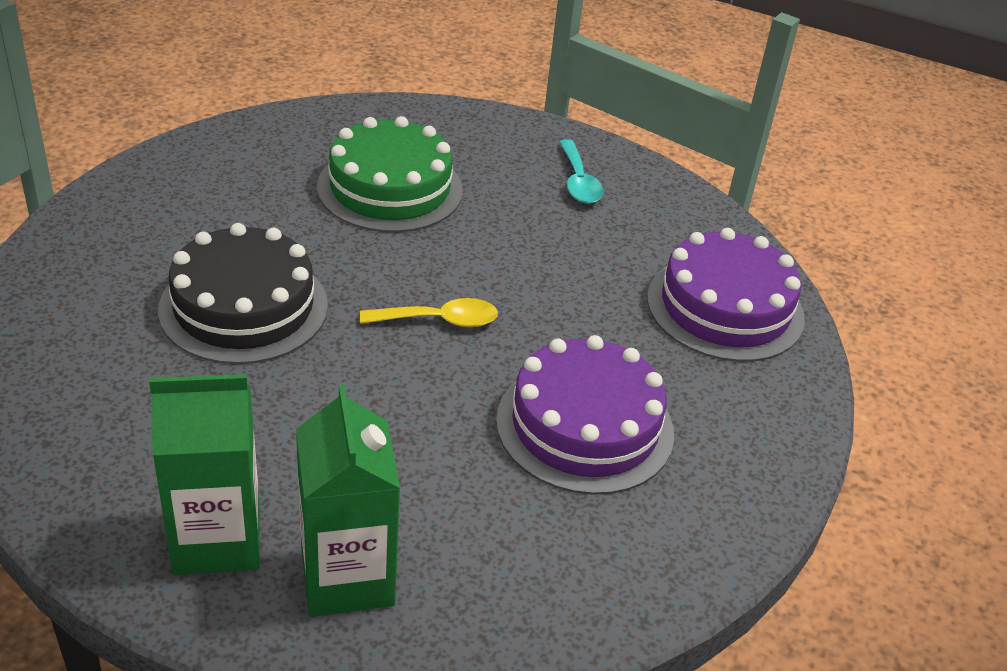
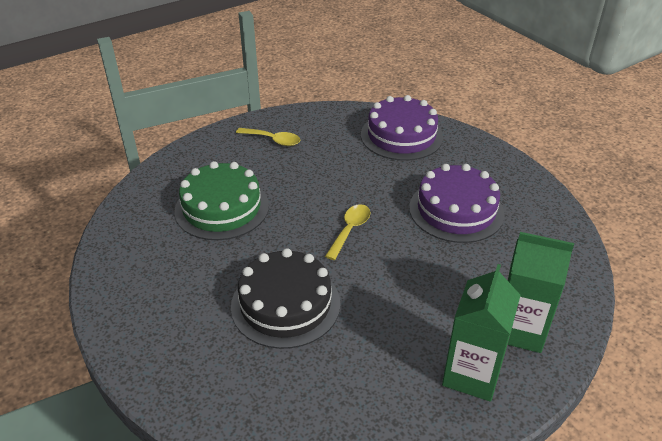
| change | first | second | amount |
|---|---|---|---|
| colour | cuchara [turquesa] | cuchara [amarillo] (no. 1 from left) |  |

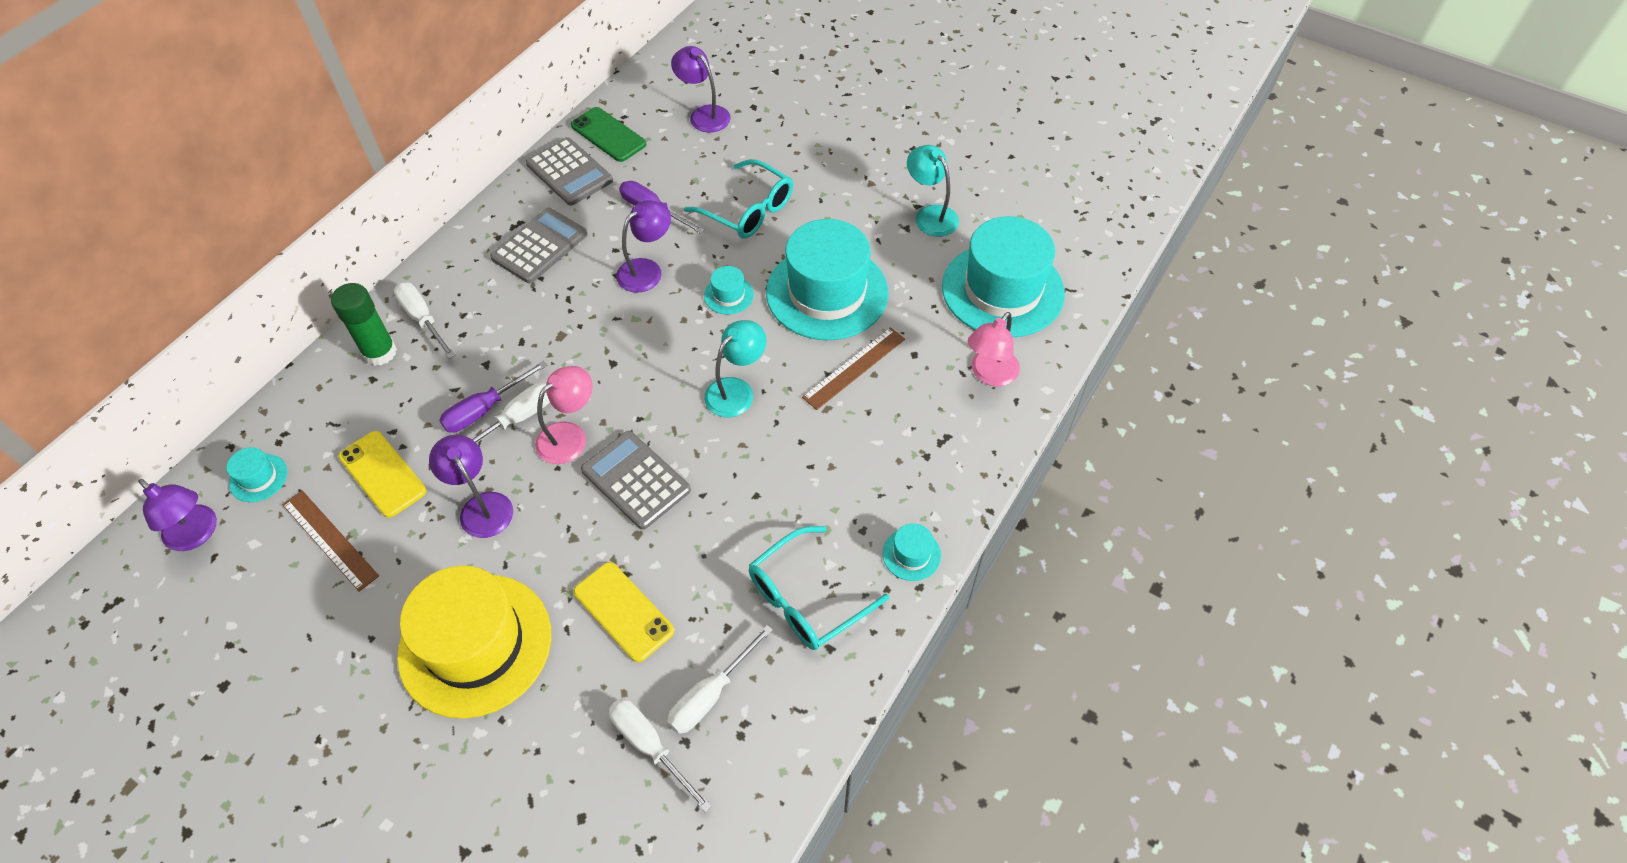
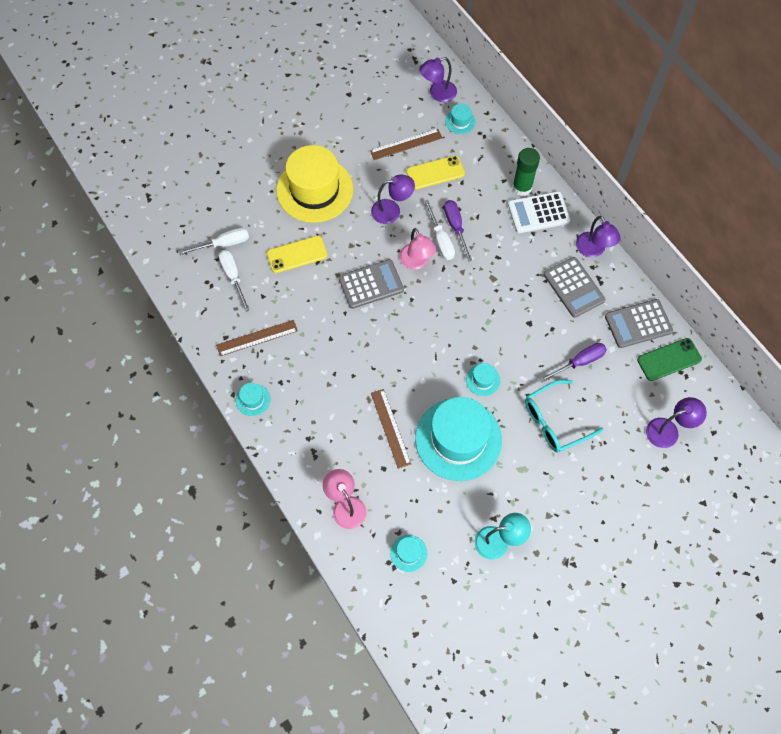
| change | first | second | amount |
|---|---|---|---|
| exchanged | gafas [turquesa] (no. 2 from left) | regla [marrón] (no. 1 from left) |  |
| size | sombrero [turquesa] (no. 5 from left in the first image) | sombrero [turquesa] (no. 2 from left) | x0.41 |
| exchanged | destornillador [blanco] (no. 1 from left) | calculadora [blanco] |  |
| relocated | lámpara [morado] (no. 3 from left) |  |  |
| missing | lámpara [turquesa] (no. 1 from left) |  |  |

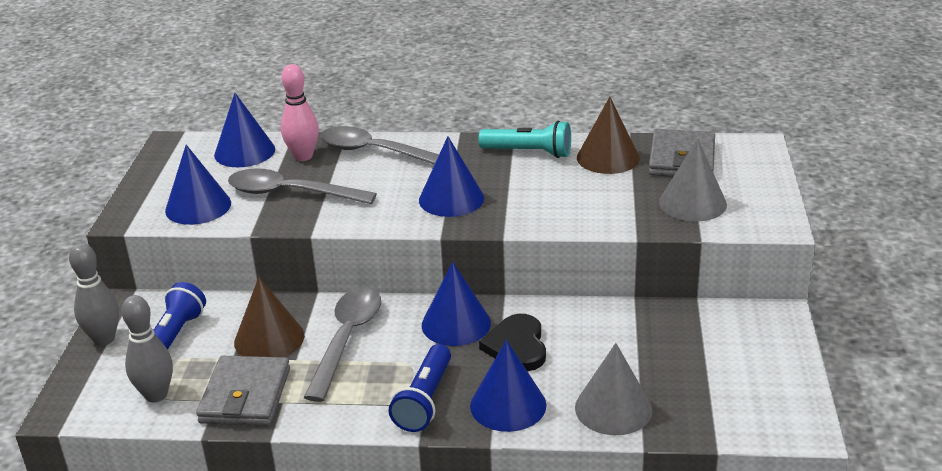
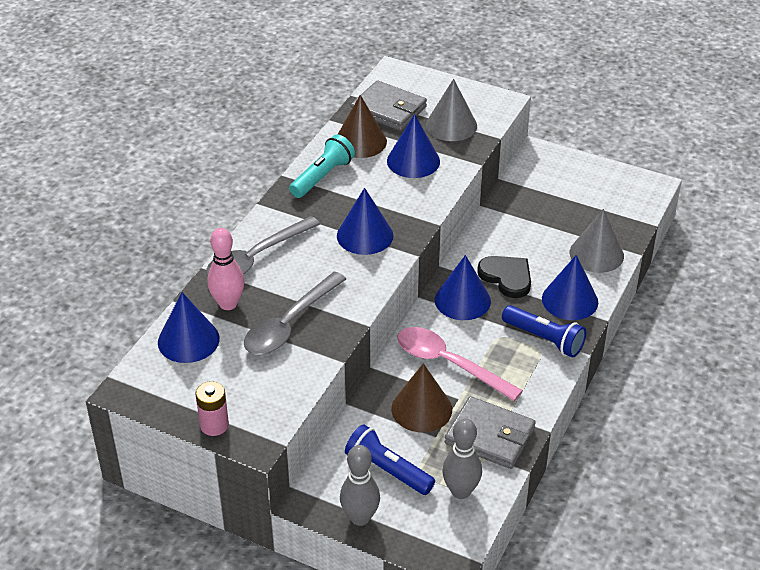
| change | first | second | amount |
|---|---|---|---|
| appeared |  | pila [rosa] |  |
| relocated | cono [azul] (no. 1 from left in the first image) | cono [azul] (no. 3 from left) |  |
| colour | cuchara [gris] (no. 2 from left) | cuchara [rosa] |  |
| spun | corazón [negro] |  | 150 degrees counterclockwise |

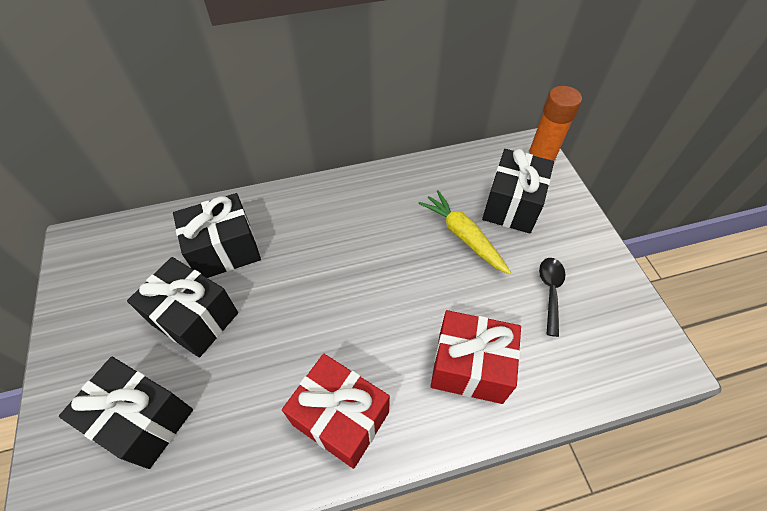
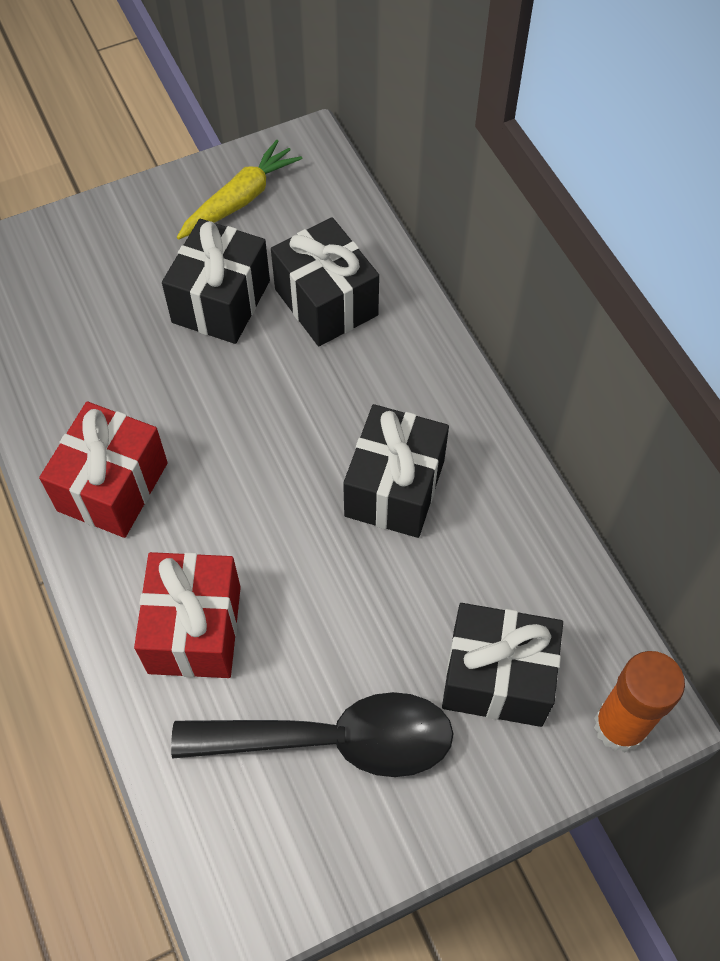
| change | first | second | amount |
|---|---|---|---|
| size | cuchara [negro] |  | x2.04 |
| relocated | zanahoria [amarillo] |  |  |
| relocated | regalo [negro] (no. 1 from left in the first image) | regalo [negro] (no. 3 from left) |  |

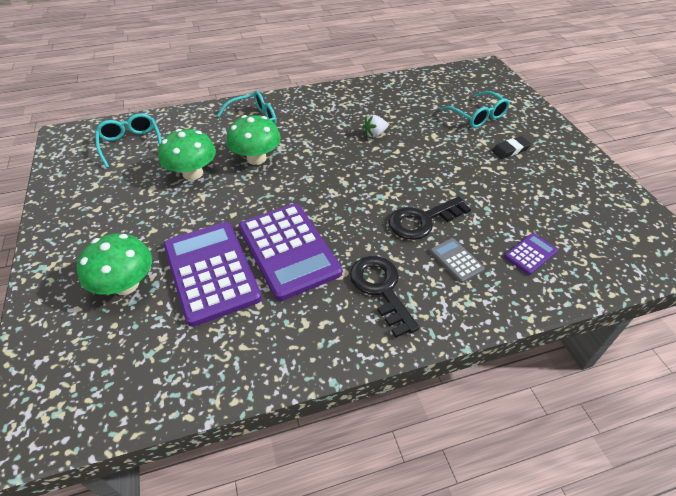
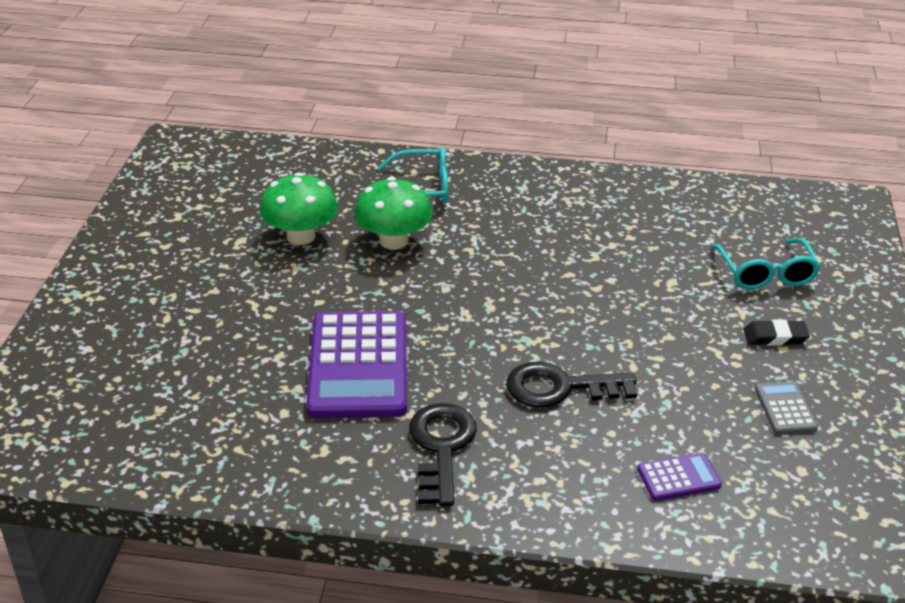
| change | first | second | amount |
|---|---|---|---|
| relocated | calculadora [gris] |  |  |
| missing | seta [verde] (no. 1 from left) |  |  |
| missing | gafas [turquesa] (no. 1 from left) |  |  |
| missing | calculadora [morado] (no. 1 from left) |  |  |
| missing | fresa [blanco] |  |  |

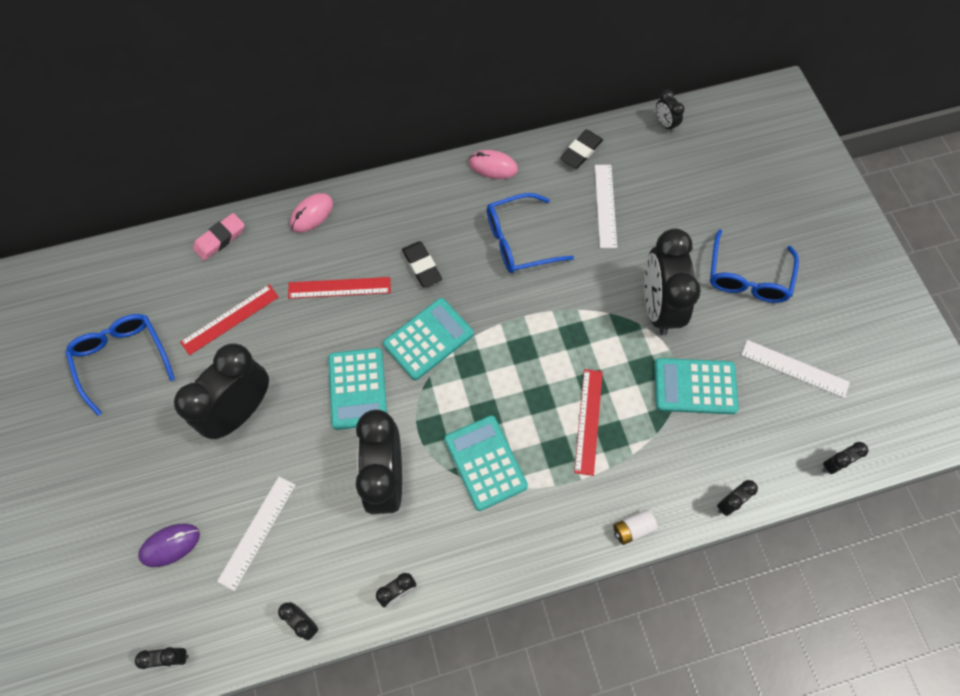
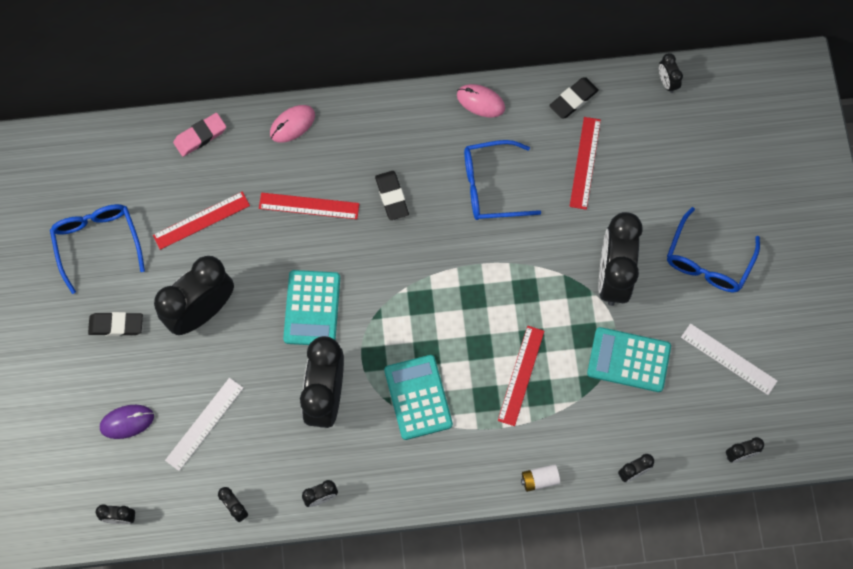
| change | first | second | amount |
|---|---|---|---|
| appeared |  | goma de borrar [negro] (no. 1 from left) |  |
| colour | regla [blanco] (no. 2 from left) | regla [rojo] (no. 4 from left) |  |
| missing | calculadora [turquesa] (no. 2 from left) |  |  |

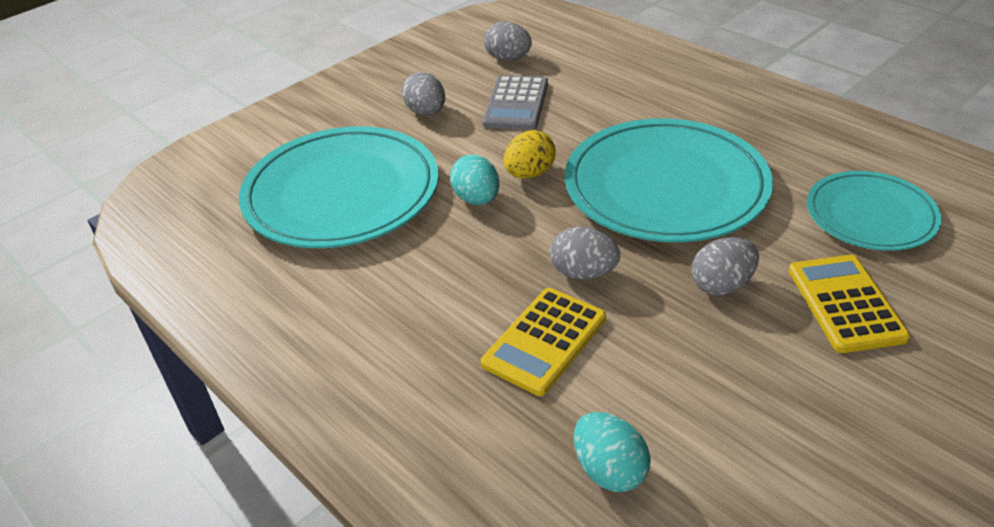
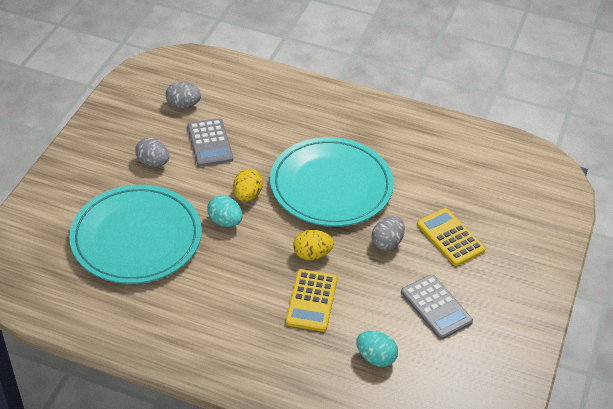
| change | first | second | amount |
|---|---|---|---|
| colour | huevo [gris] (no. 3 from left) | huevo [amarillo] (no. 2 from left) |  |
| appeared |  | calculadora [gris] (no. 2 from left) |  |
| missing | plato [turquesa] (no. 3 from left) |  |  |

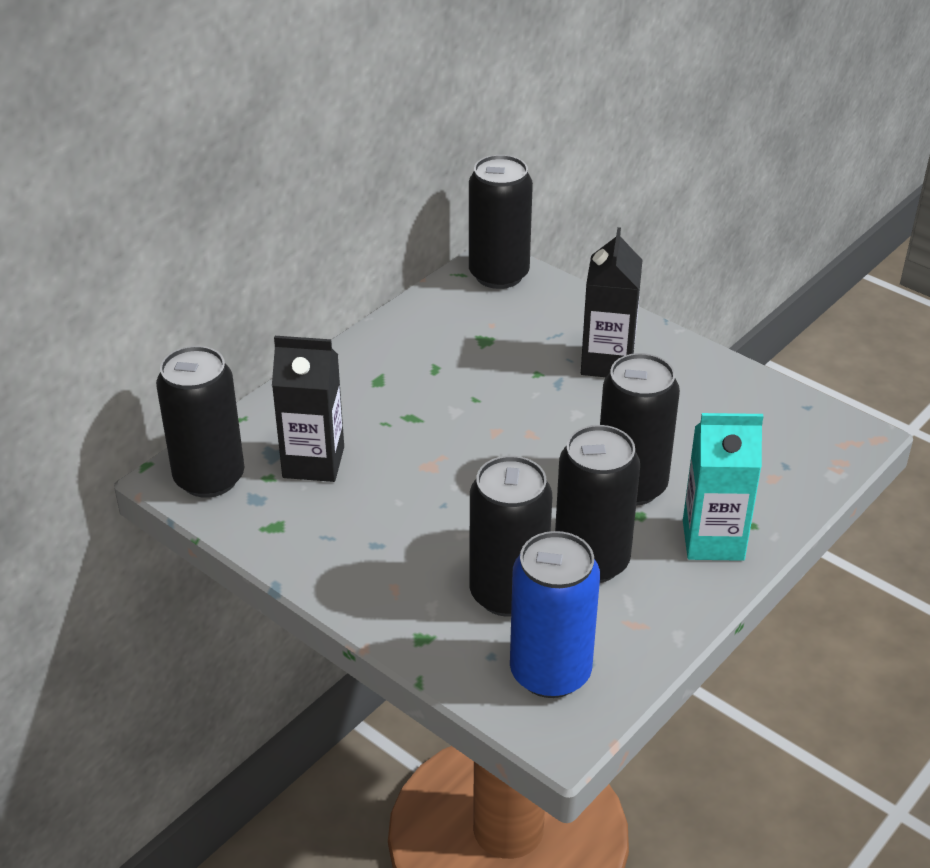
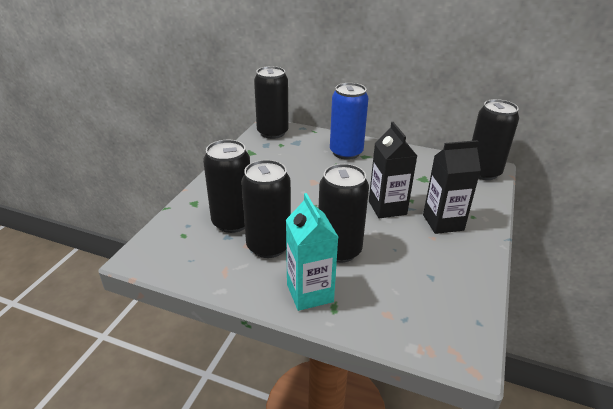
| change | first | second | amount |
|---|---|---|---|
| relocated | lata [azul] |  |  |
| relocated | cartón de leche [negro] (no. 1 from left) |  |  |

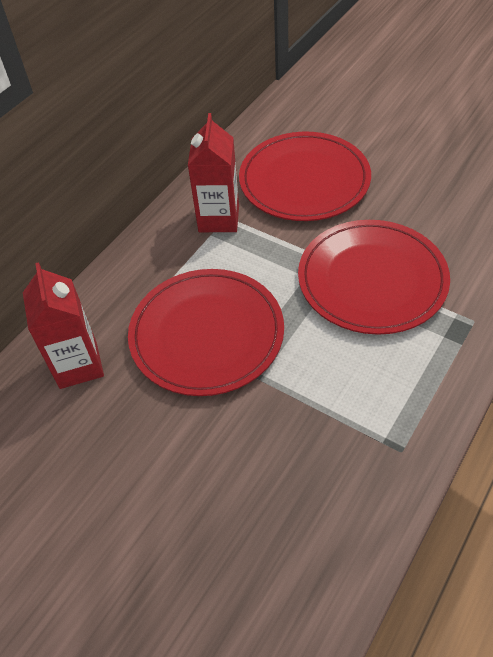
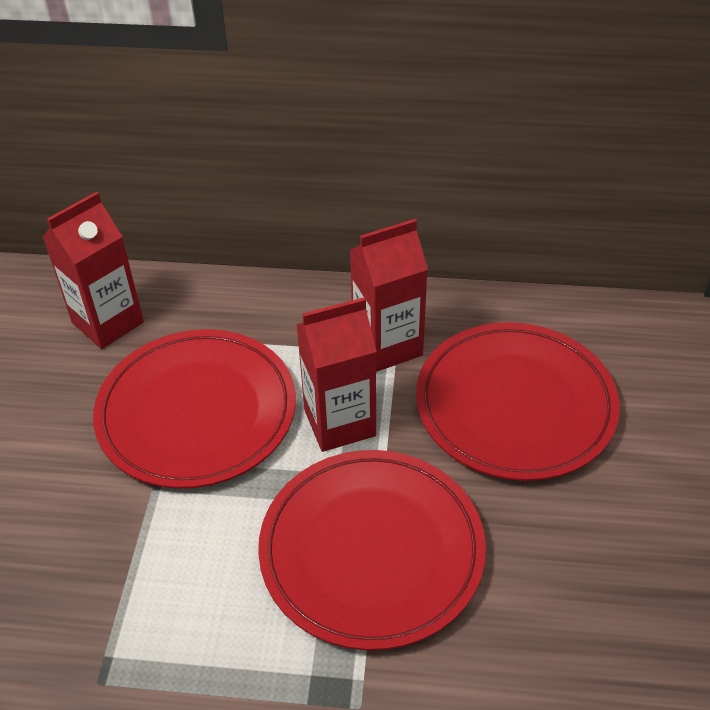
| change | first | second | amount |
|---|---|---|---|
| appeared |  | cartón de leche [rojo] (no. 2 from left) |  |

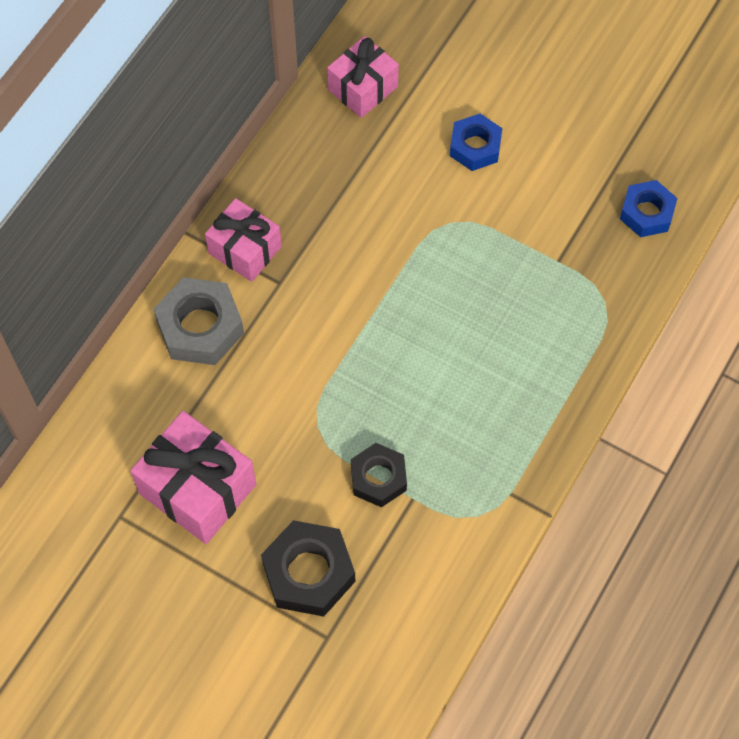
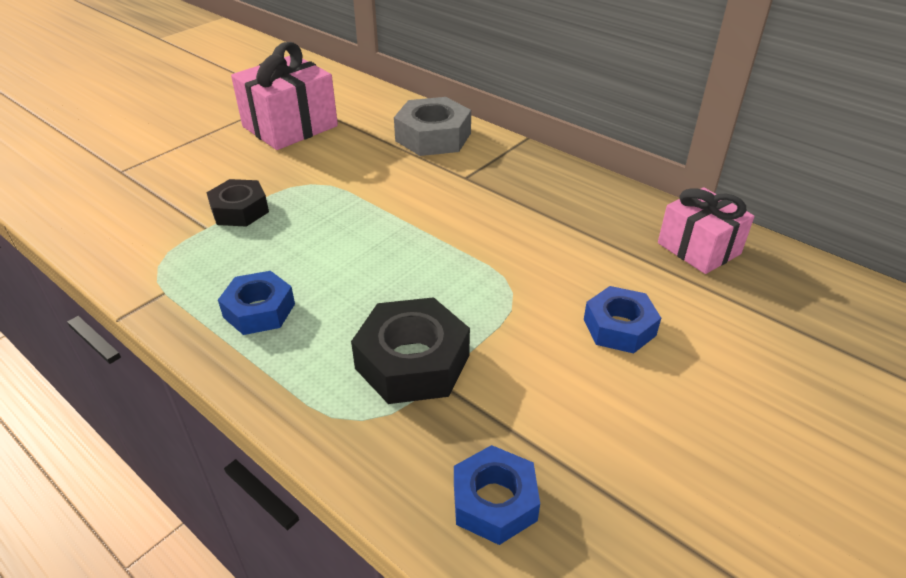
| change | first | second | amount |
|---|---|---|---|
| appeared |  | tuerca [azul] (no. 1 from left) |  |
| relocated | tuerca [negro] (no. 1 from left in the first image) | tuerca [negro] (no. 2 from left) |  |
| missing | regalo [rosa] (no. 2 from left) |  |  |

